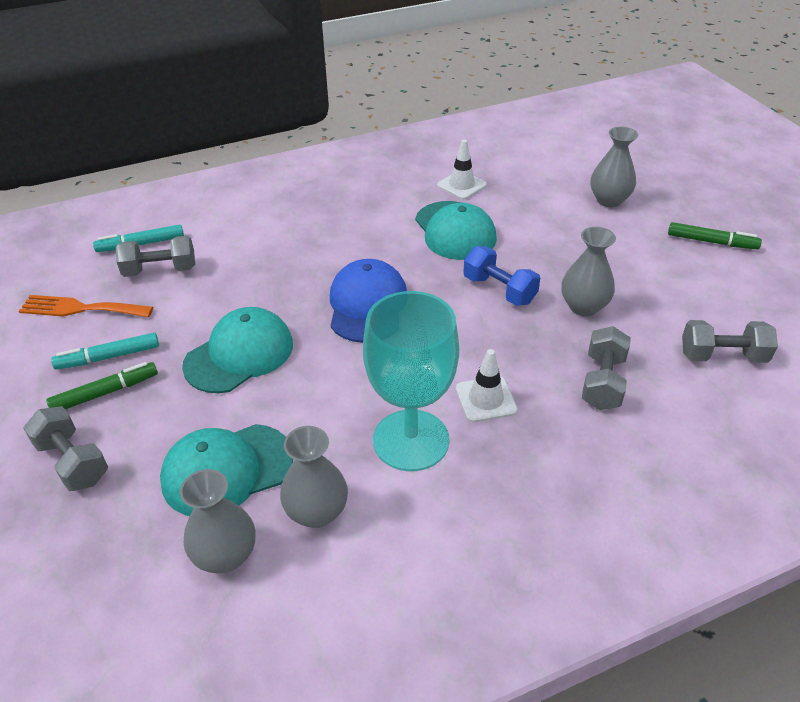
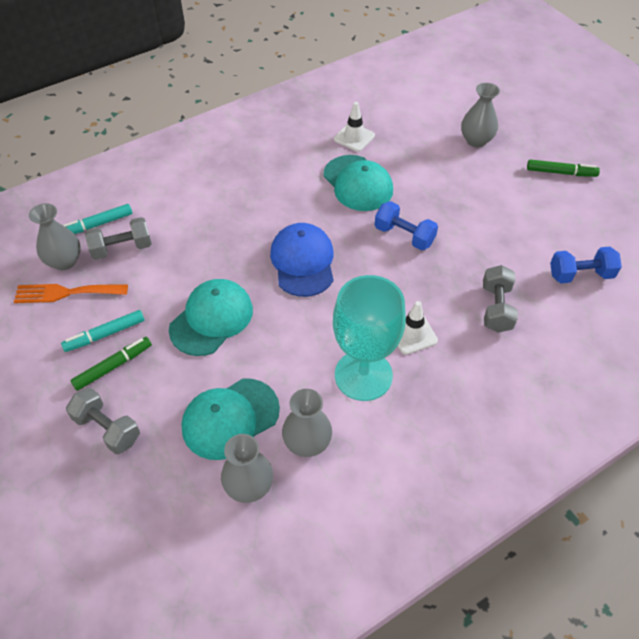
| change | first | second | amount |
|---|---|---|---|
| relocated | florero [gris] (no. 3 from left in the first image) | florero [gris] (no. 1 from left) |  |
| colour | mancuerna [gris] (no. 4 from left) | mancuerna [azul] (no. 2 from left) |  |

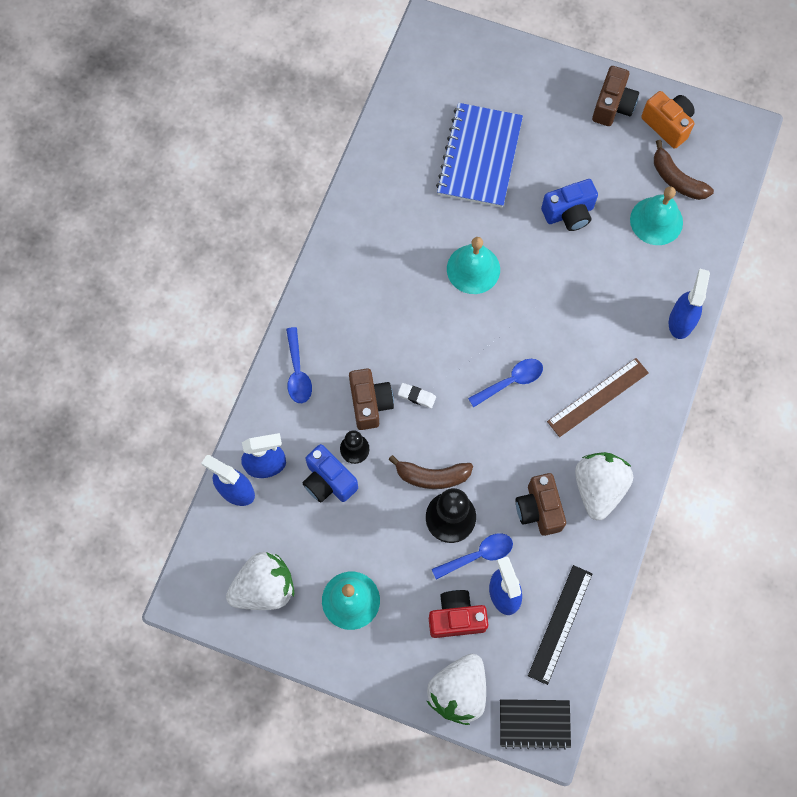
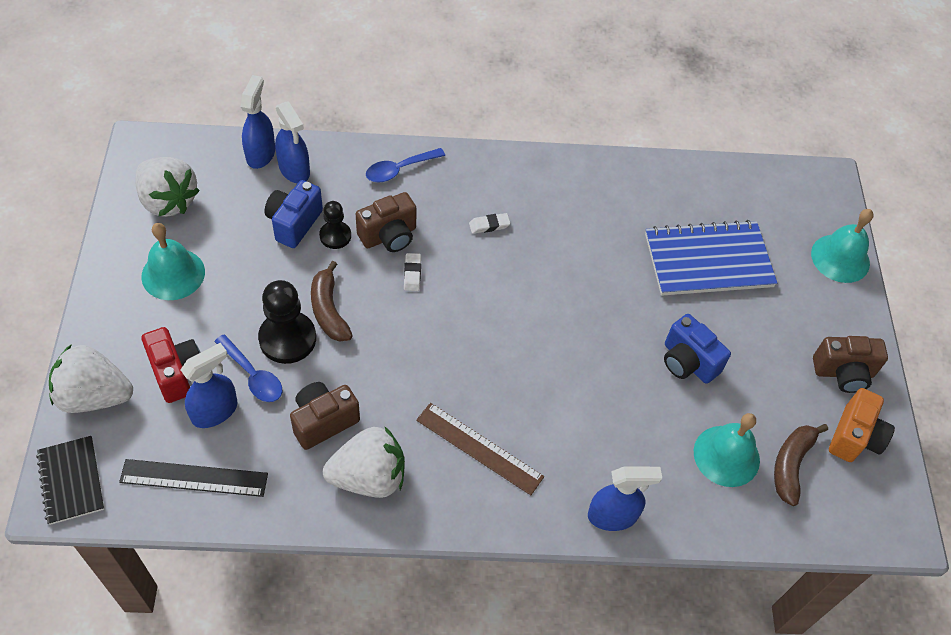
| change | first | second | amount |
|---|---|---|---|
| appeared |  | goma de borrar [blanco] (no. 2 from left) |  |
| relocated | campana [turquesa] (no. 2 from left in the first image) | campana [turquesa] (no. 3 from left) |  |
| missing | cuchara [azul] (no. 3 from left) |  |  |

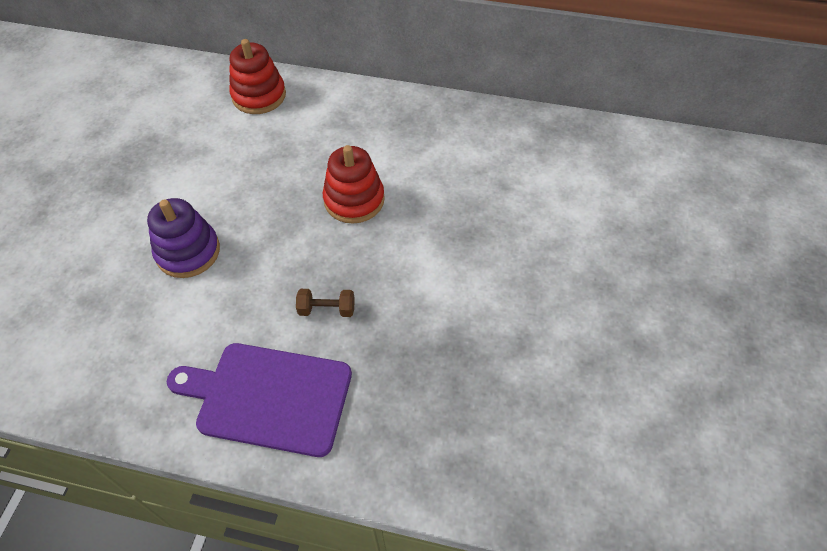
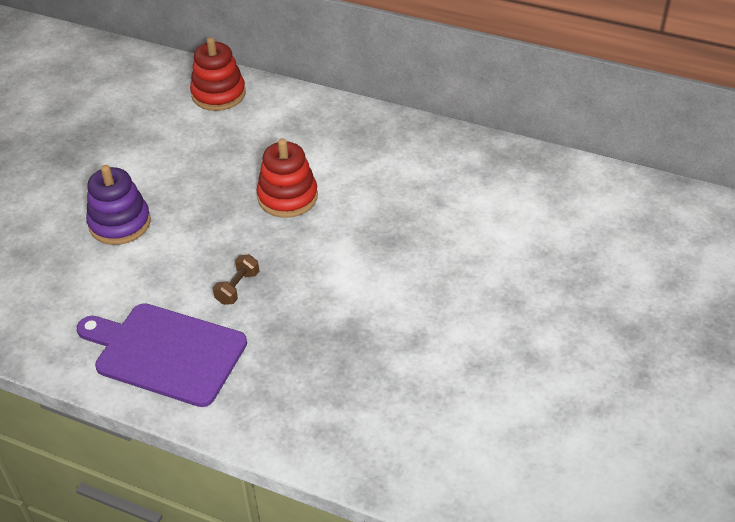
| change | first | second | amount |
|---|---|---|---|
| spun | mancuerna [marrón] |  | 75 degrees counterclockwise |

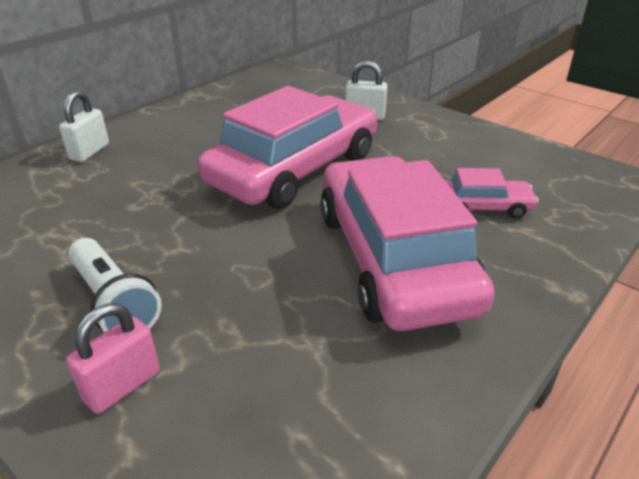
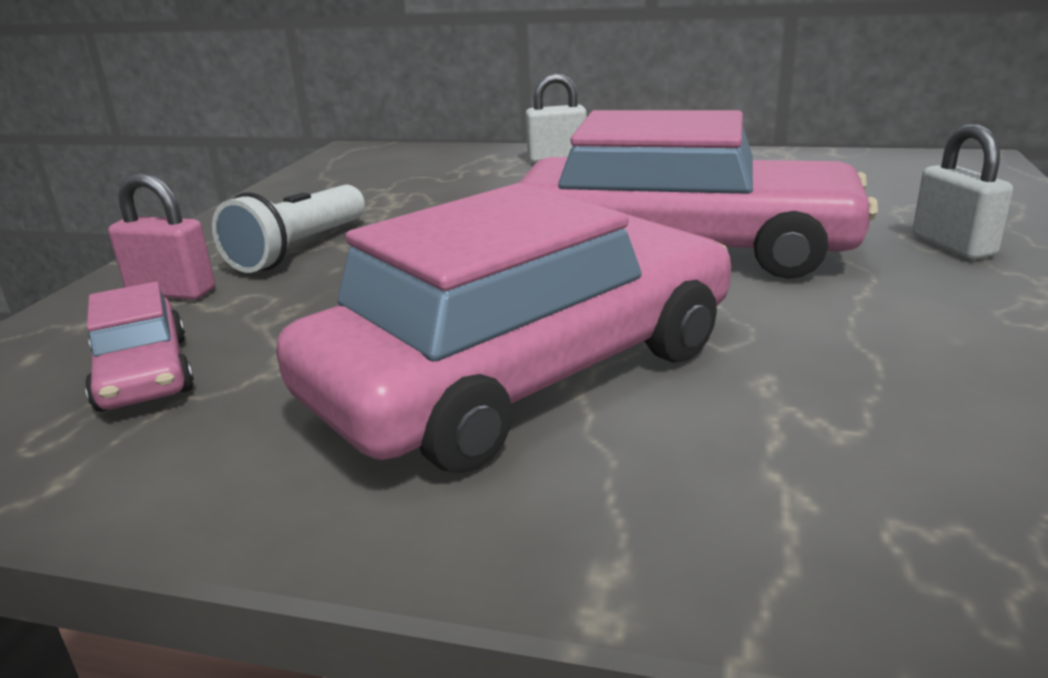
| change | first | second | amount |
|---|---|---|---|
| relocated | coche [rosa] (no. 3 from left in the first image) | coche [rosa] (no. 1 from left) |  |

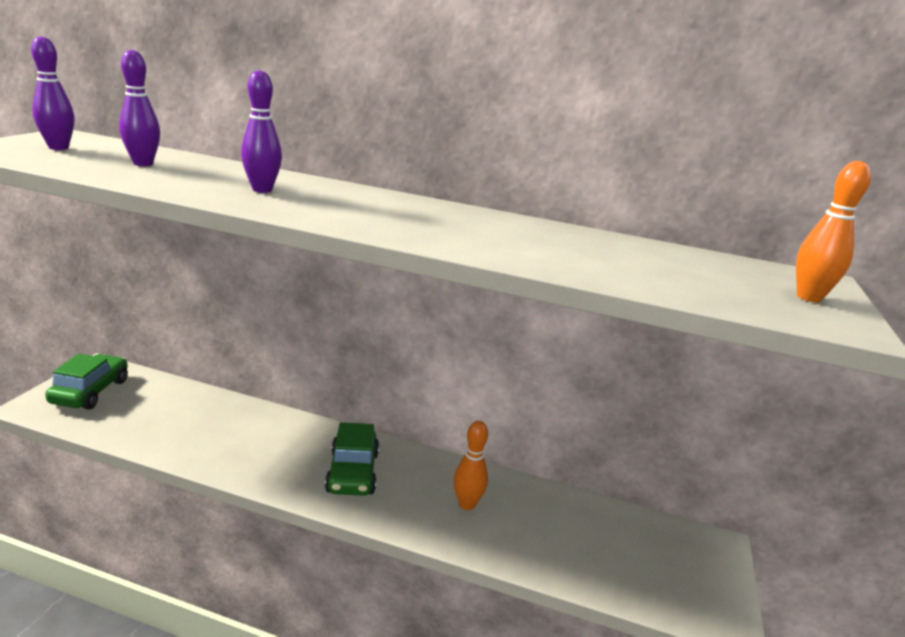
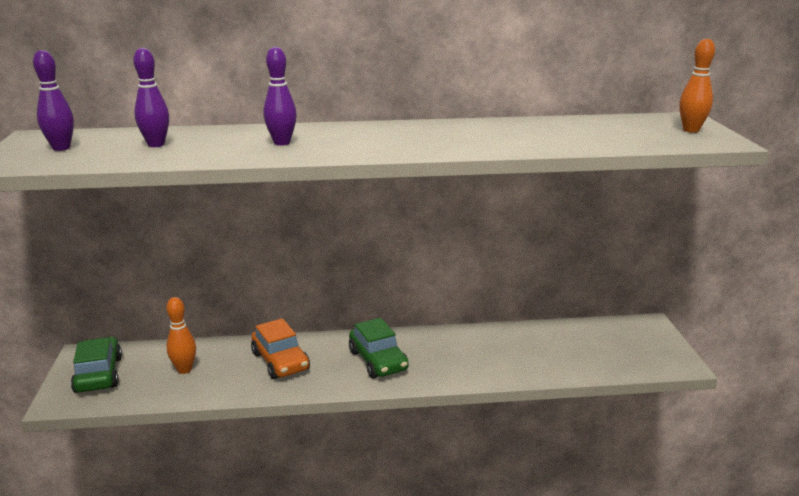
| change | first | second | amount |
|---|---|---|---|
| relocated | bolo [naranja] (no. 1 from left) |  |  |
| appeared |  | coche [naranja] |  |

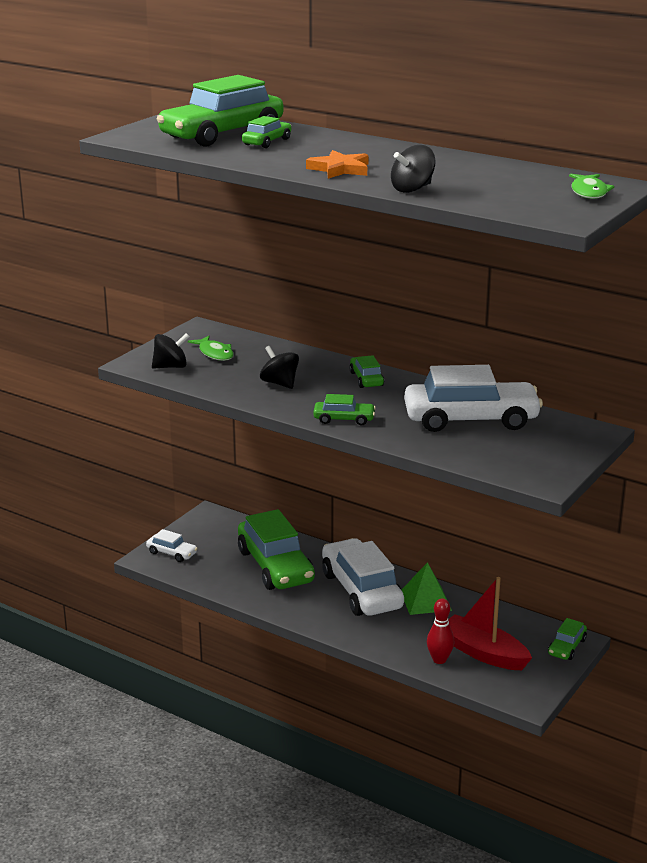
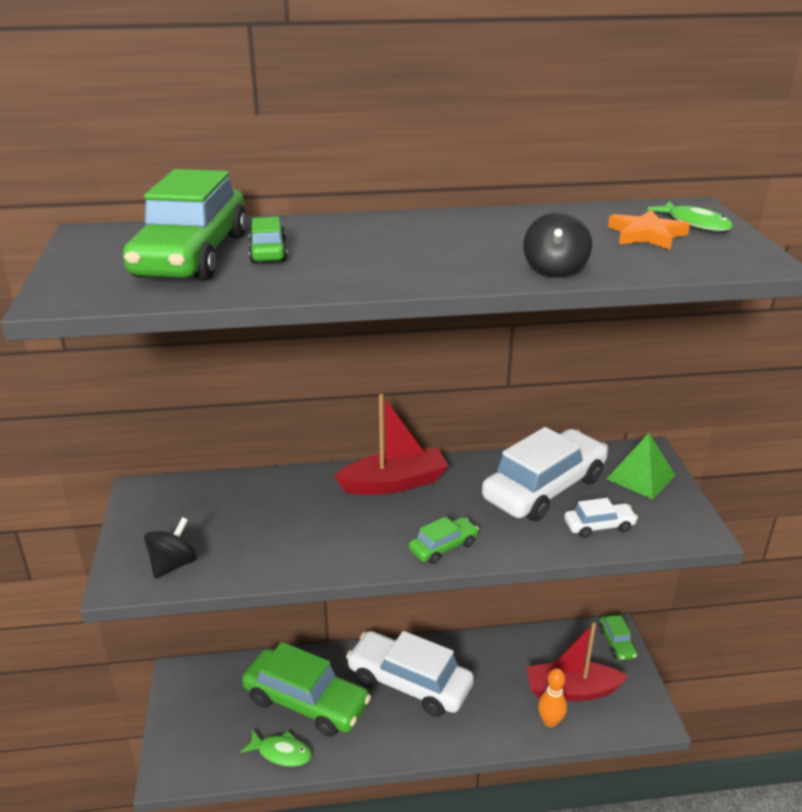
| change | first | second | amount |
|---|---|---|---|
| relocated | pez [verde] (no. 1 from left) |  |  |
| exchanged | coche [verde] (no. 5 from left) | barco [rojo] (no. 1 from left) |  |
| colour | bolo [rojo] | bolo [naranja] |  |
| relocated | coche [blanco] (no. 1 from left in the first image) | coche [blanco] (no. 3 from left) |  |
| relocated | pirámide [verde] |  |  |
| relocated | estrella [naranja] |  |  |
| missing | peonza [negro] (no. 2 from left) |  |  |

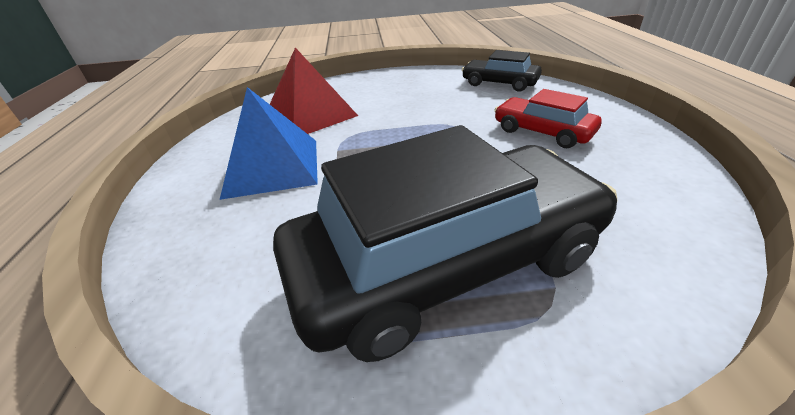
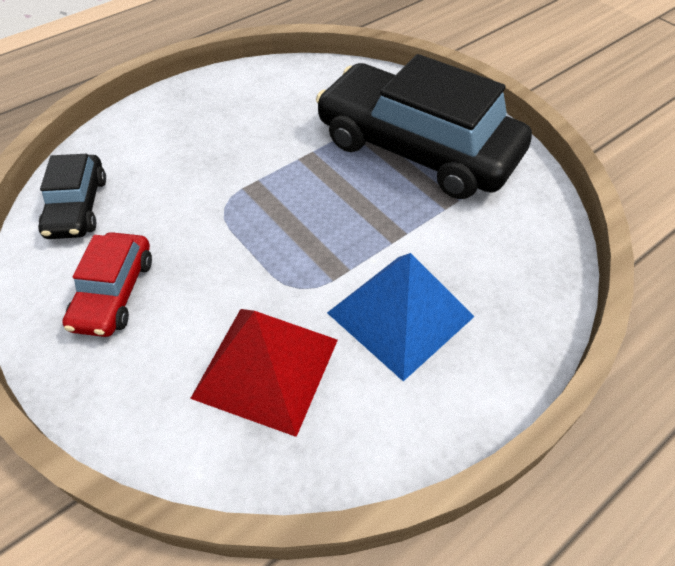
| change | first | second | amount |
|---|---|---|---|
| relocated | coche [rojo] |  |  |

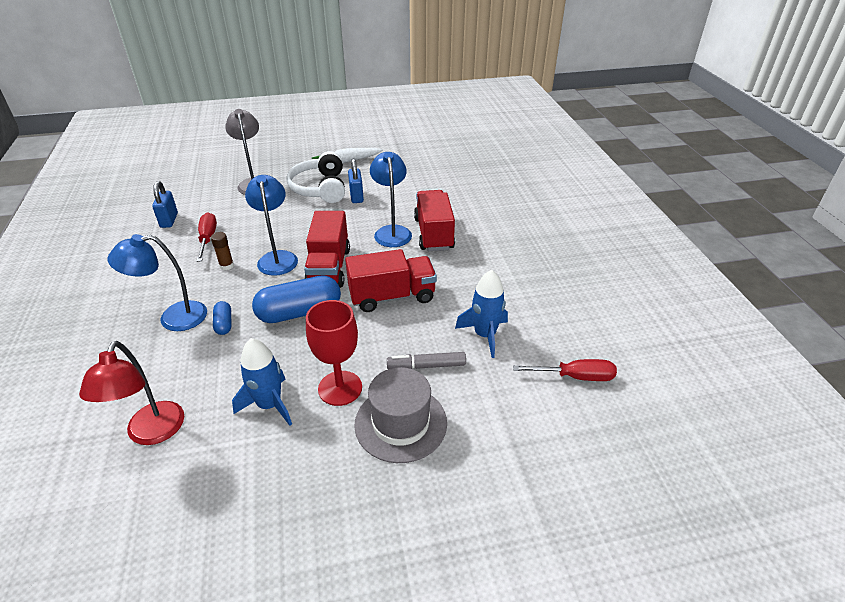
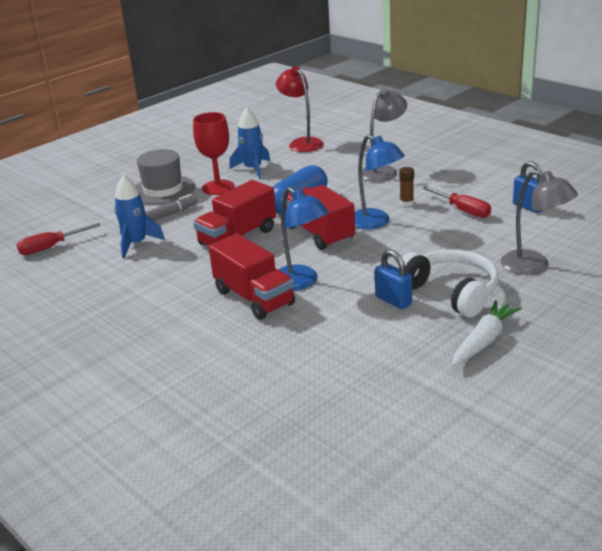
| change | first | second | amount |
|---|---|---|---|
| colour | lámpara [azul] (no. 1 from left) | lámpara [gris] (no. 1 from left) |  |
| missing | cápsula [azul] (no. 1 from left) |  |  |

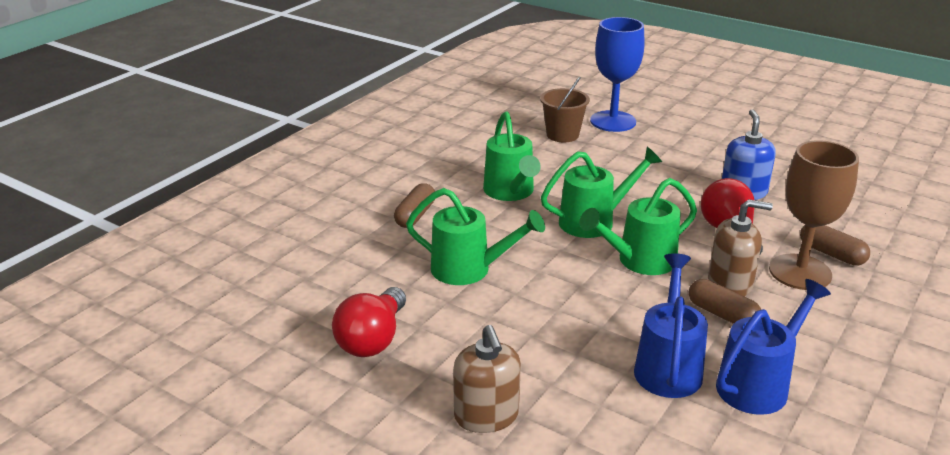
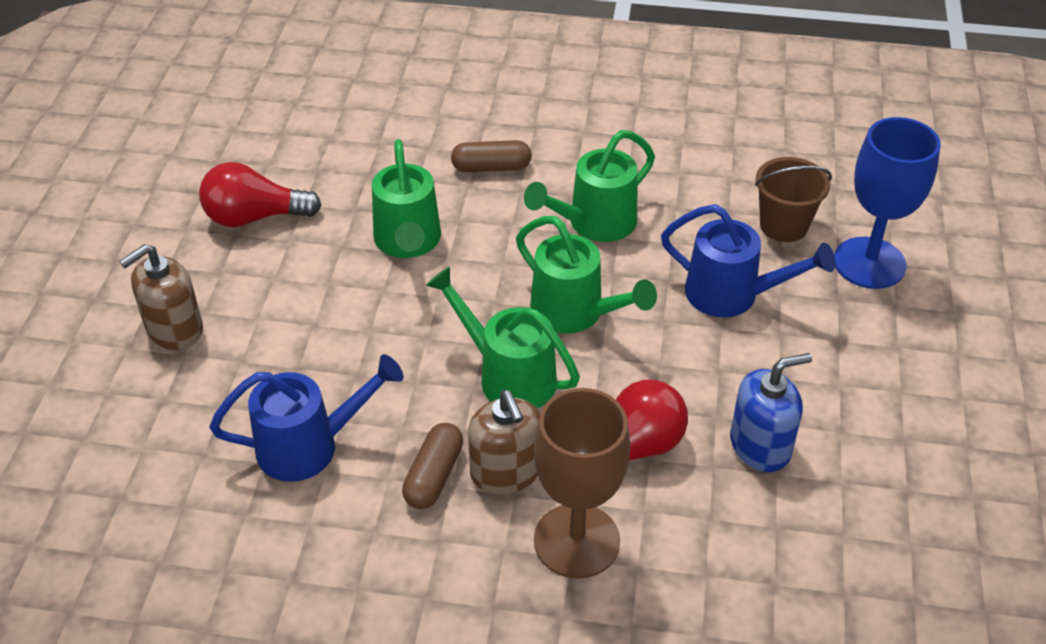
| change | first | second | amount |
|---|---|---|---|
| relocated | regadera [azul] (no. 2 from left) |  |  |
| missing | cápsula [marrón] (no. 3 from left) |  |  |

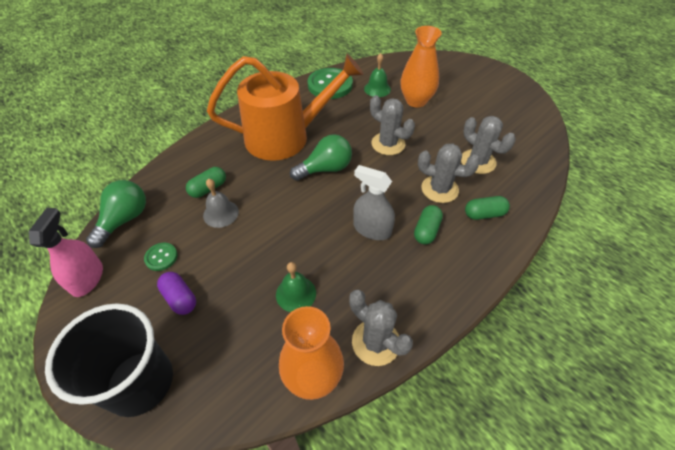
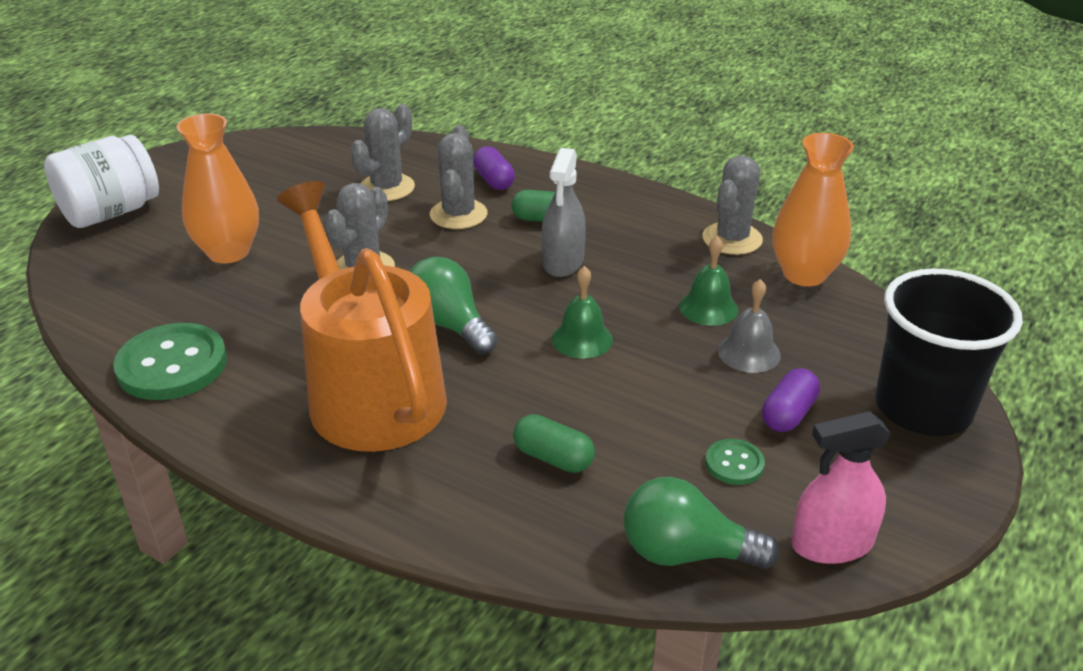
| change | first | second | amount |
|---|---|---|---|
| appeared |  | tarro [blanco] |  |
| colour | cápsula [verde] (no. 3 from left) | cápsula [morado] (no. 1 from left) |  |
| relocated | campana [verde] (no. 2 from left in the first image) | campana [verde] (no. 1 from left) |  |
| relocated | campana [gris] |  |  |

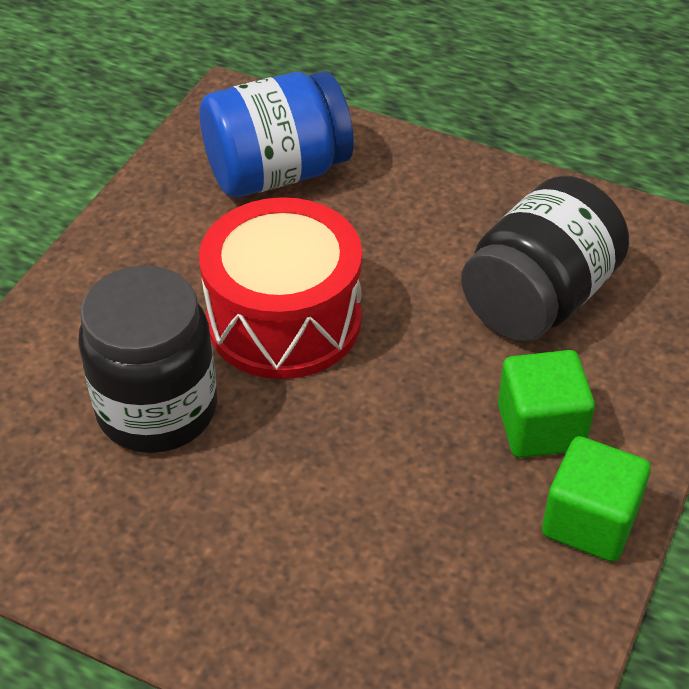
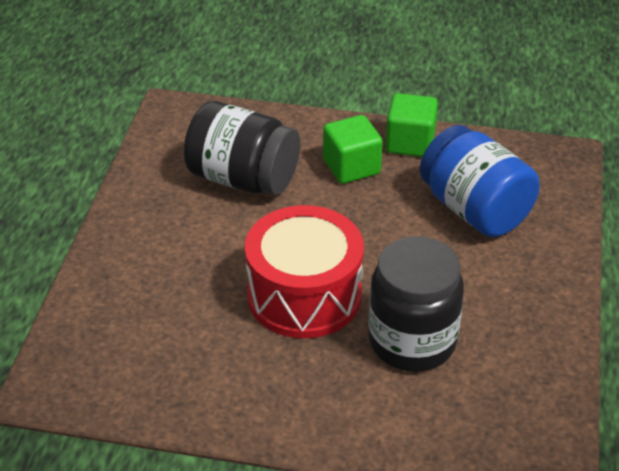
| change | first | second | amount |
|---|---|---|---|
| relocated | tarro [azul] |  |  |

